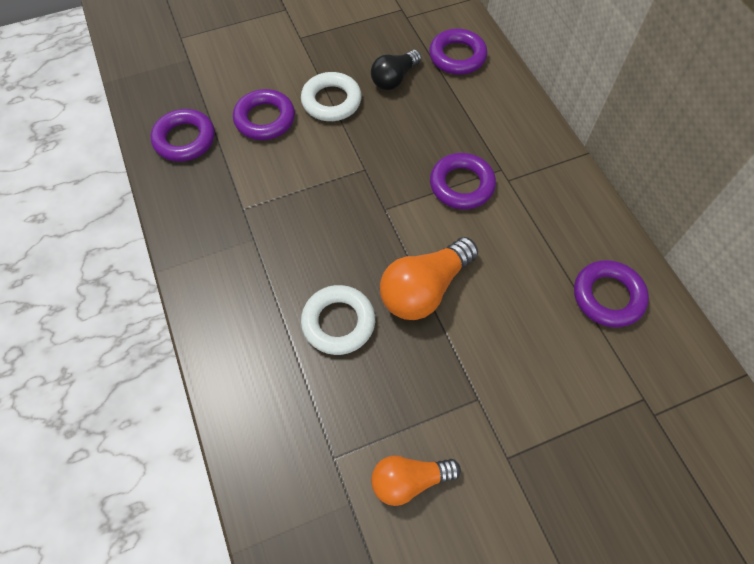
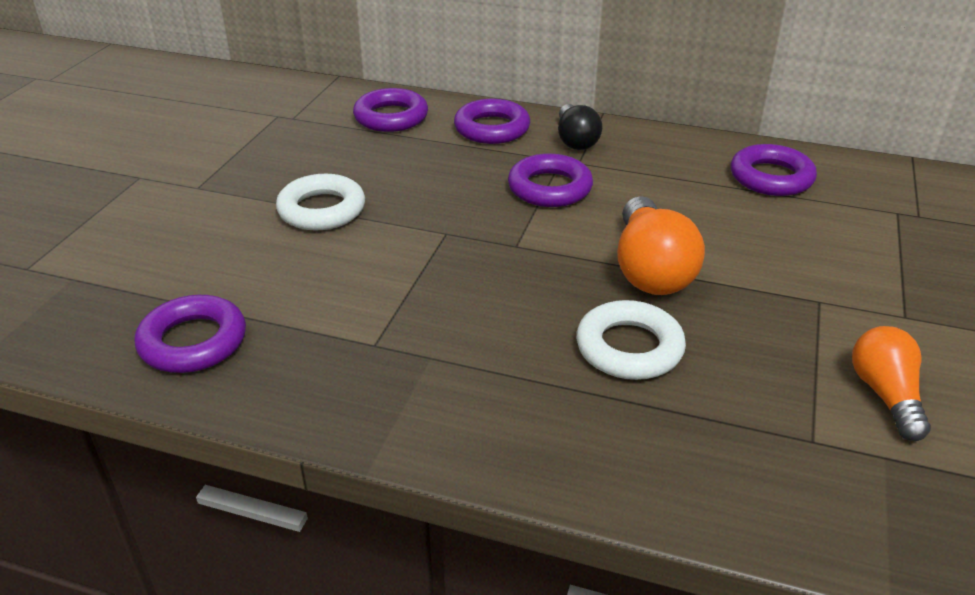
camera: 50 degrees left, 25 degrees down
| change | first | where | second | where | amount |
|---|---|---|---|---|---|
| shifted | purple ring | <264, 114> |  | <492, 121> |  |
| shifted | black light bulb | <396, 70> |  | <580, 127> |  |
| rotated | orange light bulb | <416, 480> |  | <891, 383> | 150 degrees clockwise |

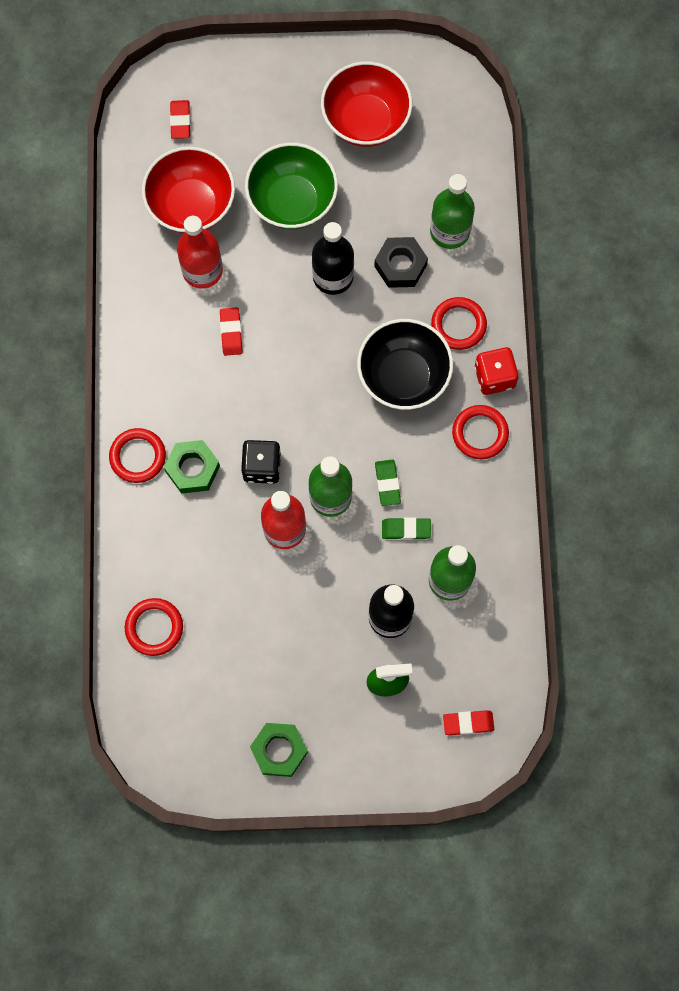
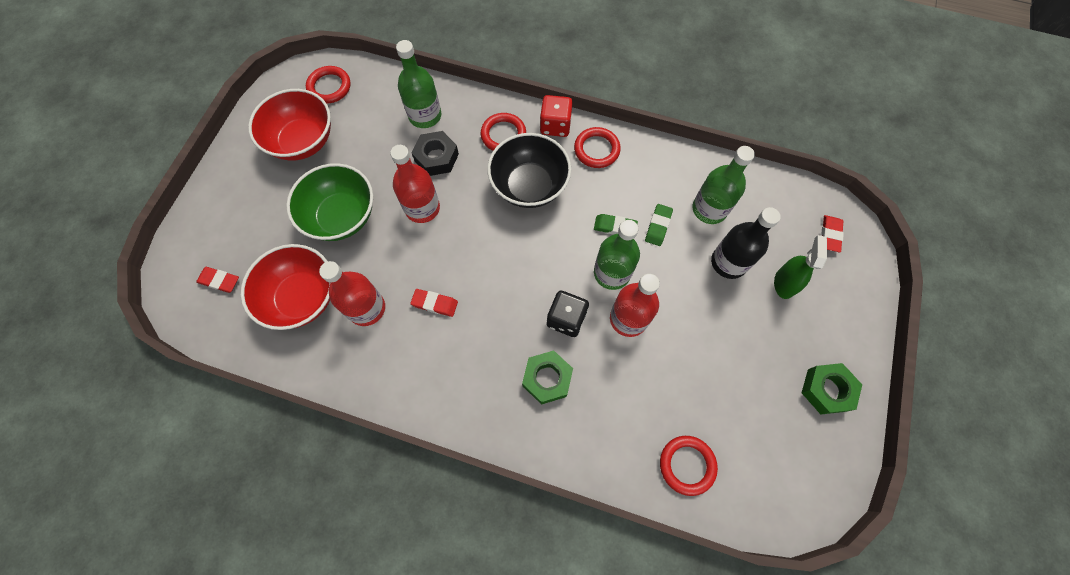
camera: 70 degrees left, 5 degrees down
| change | first | where | second | where | amount |
|---|---|---|---|---|---|
| shifted | red ring | <137, 455> |  | <328, 85> |  |
| repainted | black bottle | <333, 258> | red bottle | <415, 184> |  |

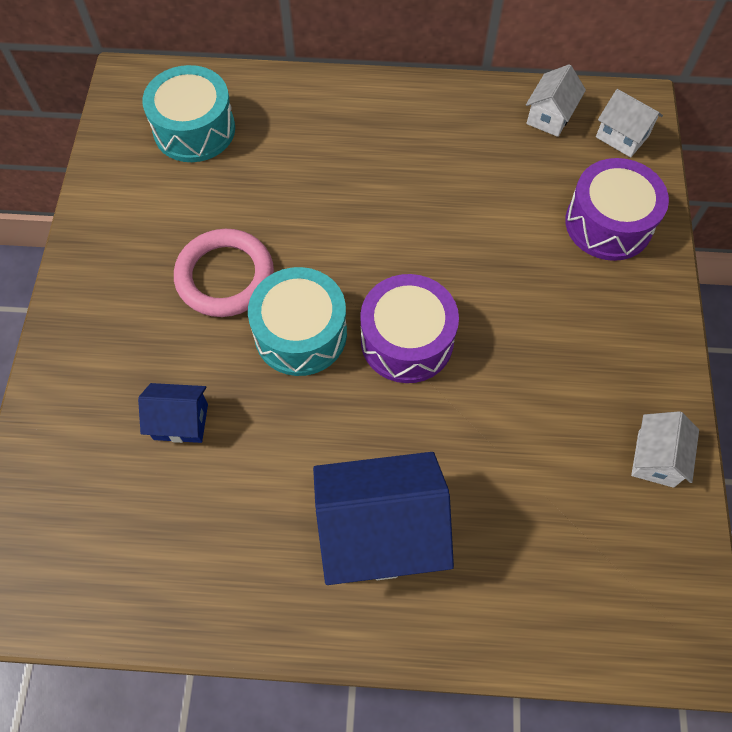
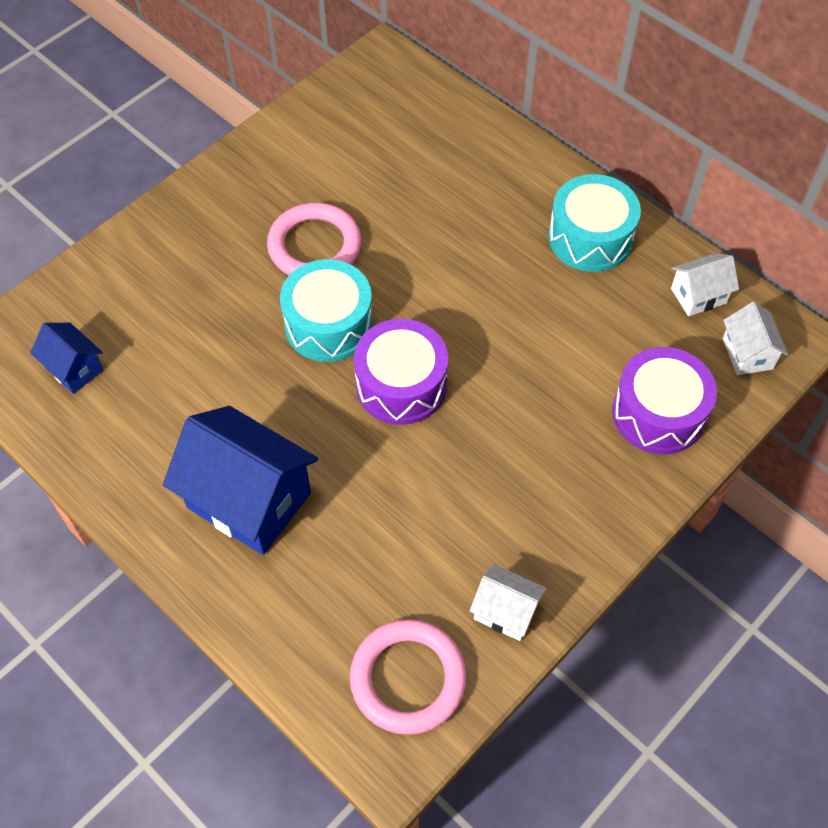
camera: 40 degrees right, 5 degrees down
| change | first | where | second | where | amount |
|---|---|---|---|---|---|
| shifted | blue house | <173, 413> |  | <66, 358> |  |
| shifted | turquoise drum | <188, 113> |  | <594, 223> |  |
| rotated | white house | <665, 449> |  | <508, 602> | 60 degrees clockwise |
| new |  |  | pink ring | <408, 677> |  |

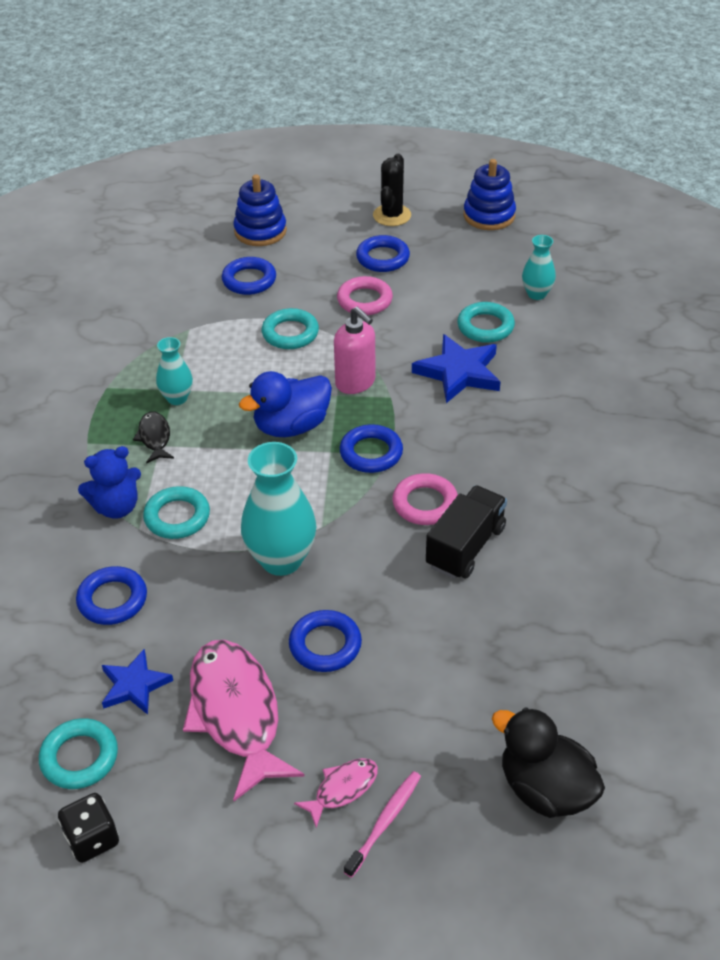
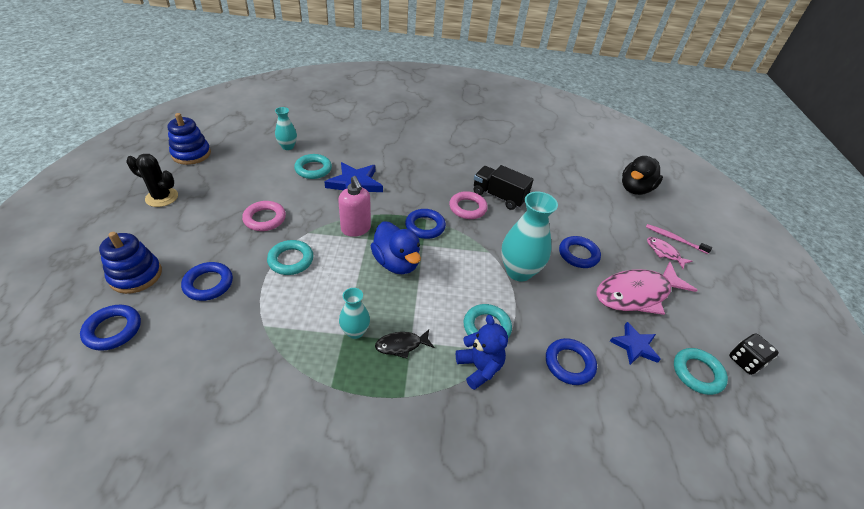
camera: 95 degrees left, 0 degrees up
| change | first | where | second | where | amount |
|---|---|---|---|---|---|
| rotated | pink soap dispenser | <355, 350> |  | <354, 206> | 105 degrees clockwise |
| shifted | blue ring | <383, 253> |  | <110, 328> |  |

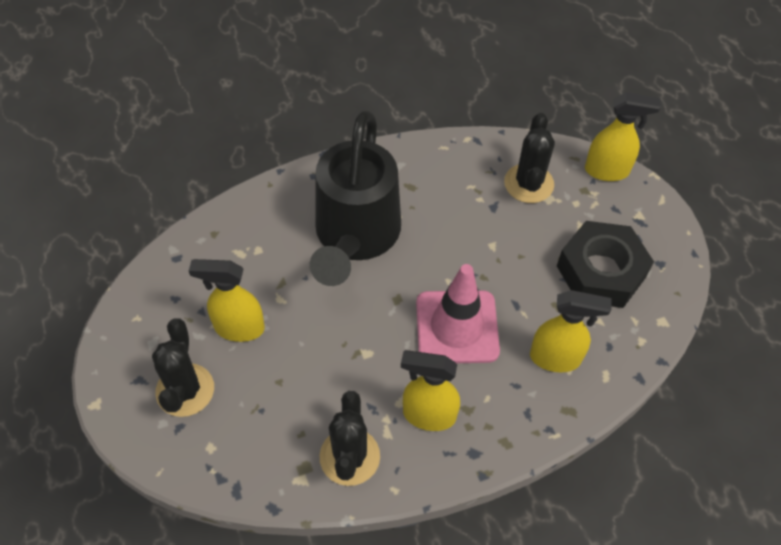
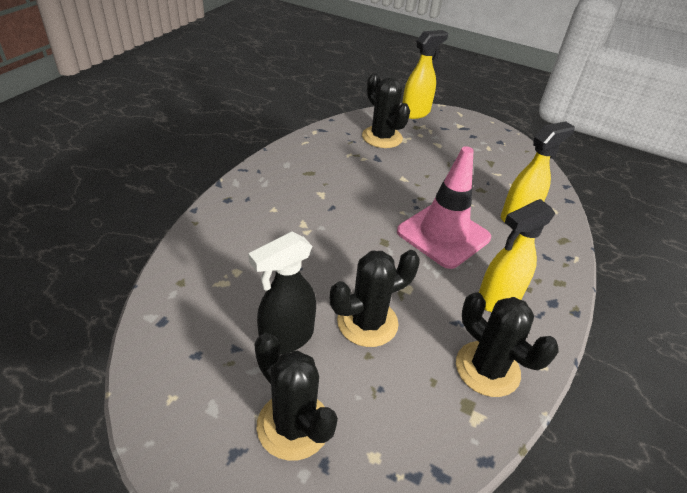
camera: 45 degrees left, 15 degrees down
| change | first | where | second | where | amount |
|---|---|---|---|---|---|
| repainted | yellow spray bottle | <227, 300> | black spray bottle | <282, 293> |  |
| gone | black watering can | <355, 198> |  |  |  |
| gone | black nut | <605, 264> |  |  |  |
| new |  |  | black cactus | <375, 298> |  |

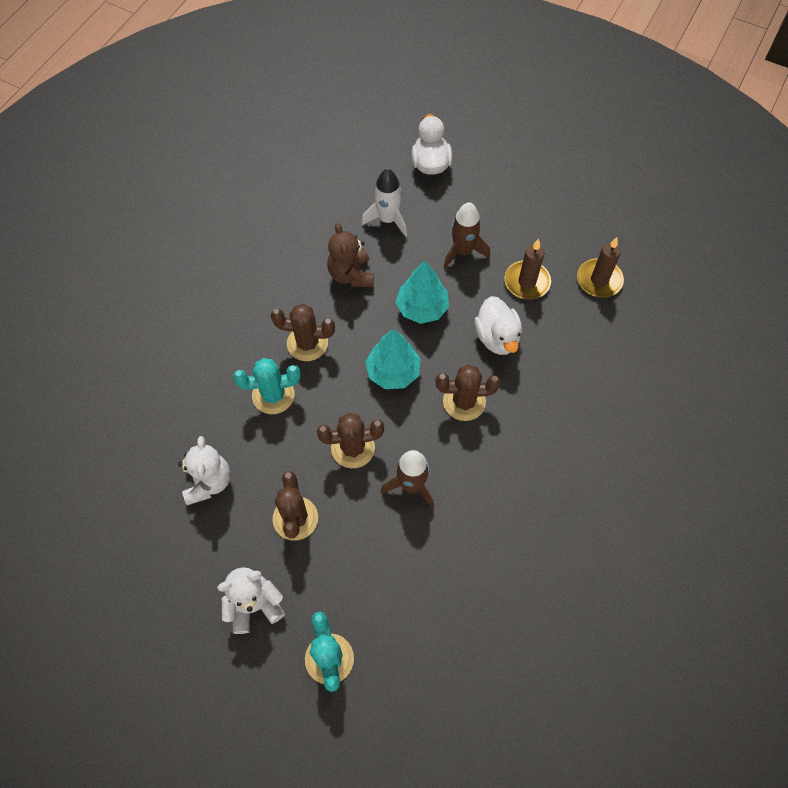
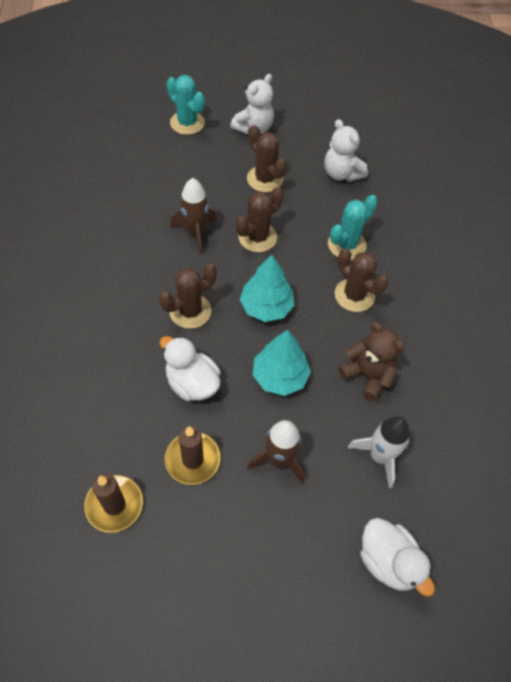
camera: 145 degrees right, 5 degrees down
| change | first | where | second | where | amount |
|---|---|---|---|---|---|
| rotated | brown cactus | <303, 332> |  | <362, 280> | 75 degrees clockwise |

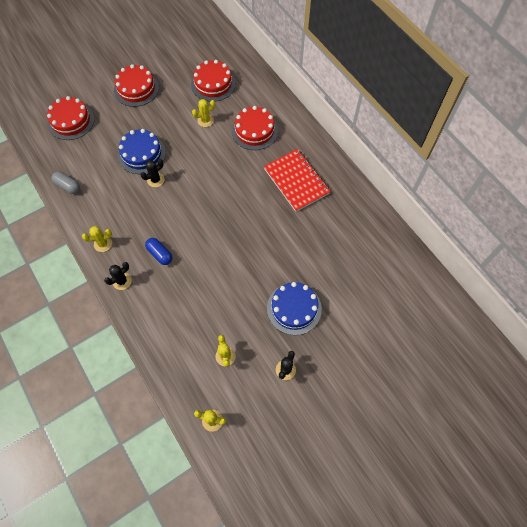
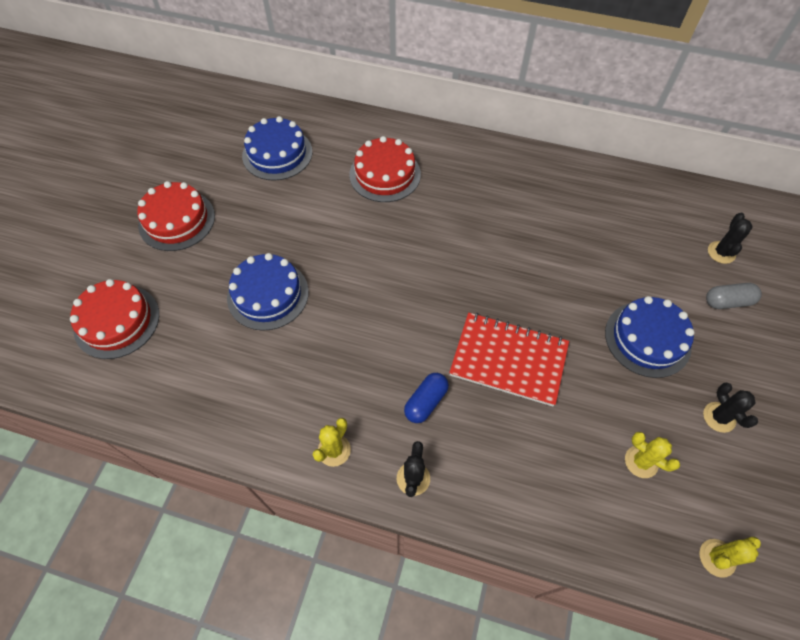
camera: 40 degrees left, 5 degrees down
| change | first | where | second | where | amount |
|---|---|---|---|---|---|
| shifted | grey capsule | <65, 182> |  | <734, 296> |  |
| shifted | black cactus | <152, 173> |  | <730, 238> |  |
| rotated | blue capsule | <158, 251> |  | <426, 398> | 60 degrees counterclockwise |
| repainted | red cake | <213, 81> | blue cake | <277, 148> |  |
| gone | yellow cactus | <203, 113> |  |  |  |
| shifted | red notebook | <297, 180> |  | <509, 359> |  |

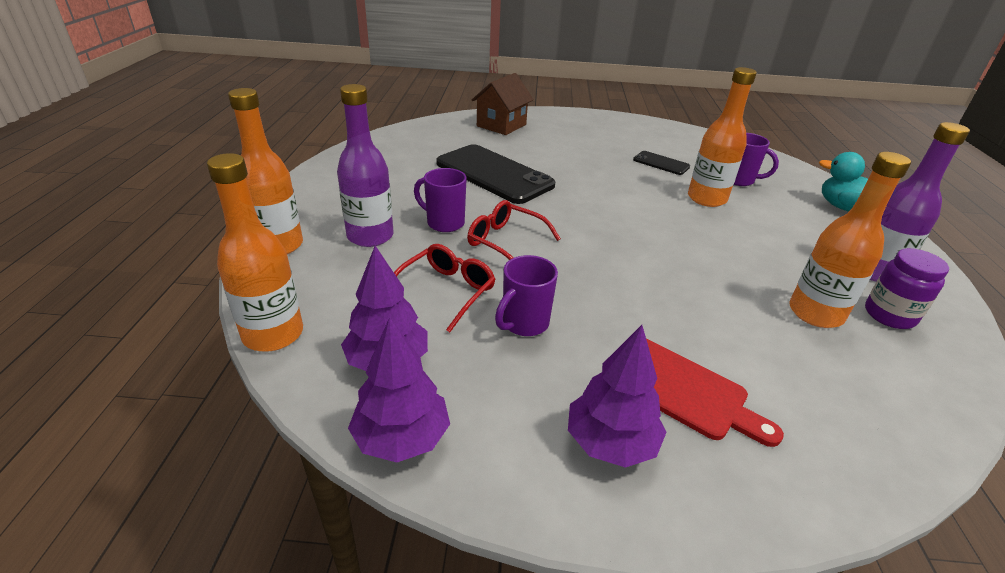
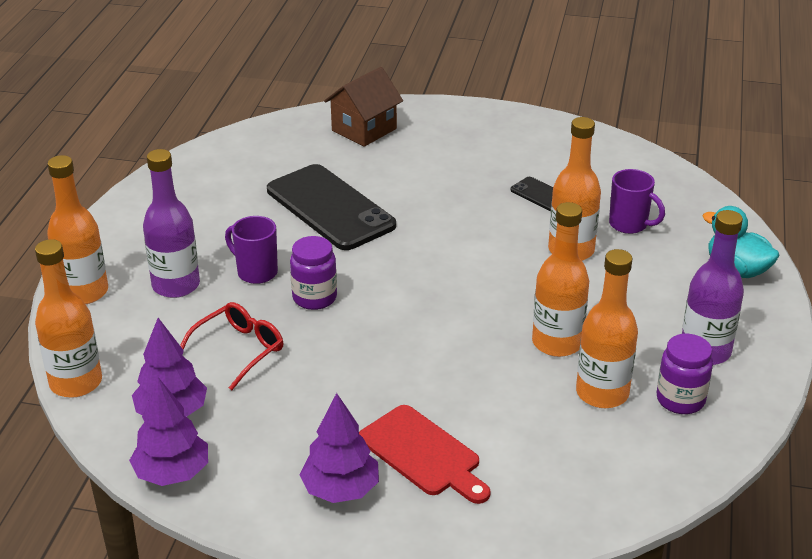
camera: 10 degrees right, 0 degrees up
| change | first | where | second | where | amount |
|---|---|---|---|---|---|
| swapped | red glasses | <514, 230> | purple jar | <313, 273> |  |
| gone | purple mug | <526, 295> |  |  |  |
| new |  |  | orange bottle | <560, 279> |  |

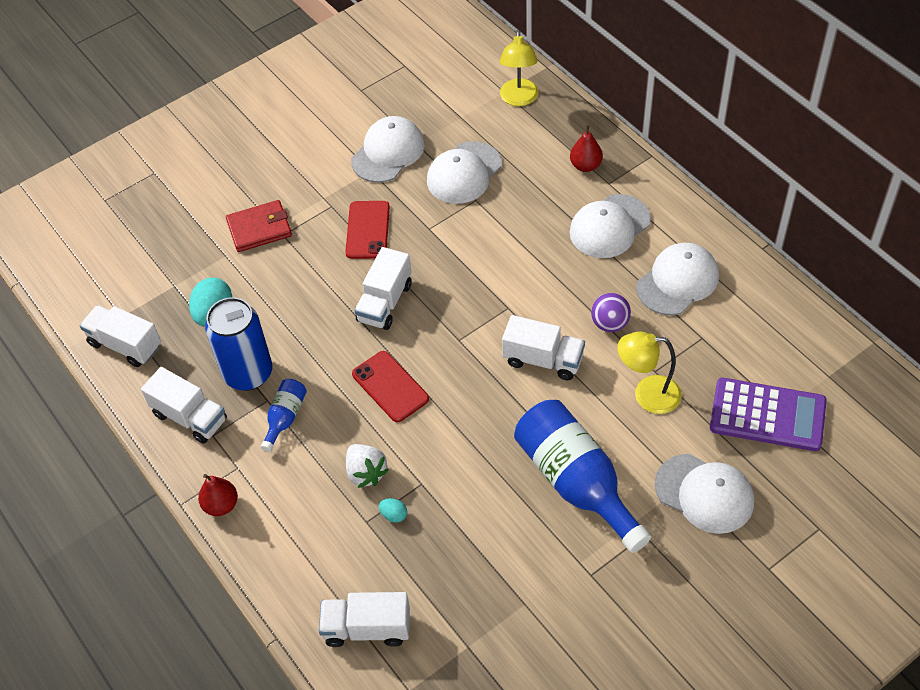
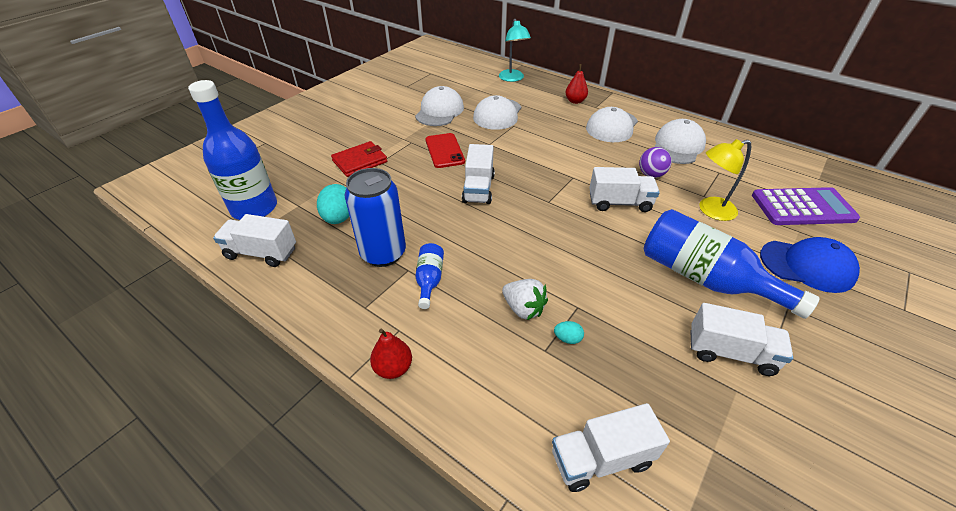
camera: 20 degrees left, 10 degrees down
| change | first | where | second | where | amount |
|---|---|---|---|---|---|
| shifted | white truck | <184, 405> |  | <742, 339> |  |
| gone | red phone | <390, 386> |  |  |  |
| repainted | yellow lamp | <519, 68> | turquoise lamp | <515, 50> |  |
| repainted | white cap | <704, 494> | blue cap | <810, 265> |  |
| new |  |  | blue bottle | <232, 150> |  |

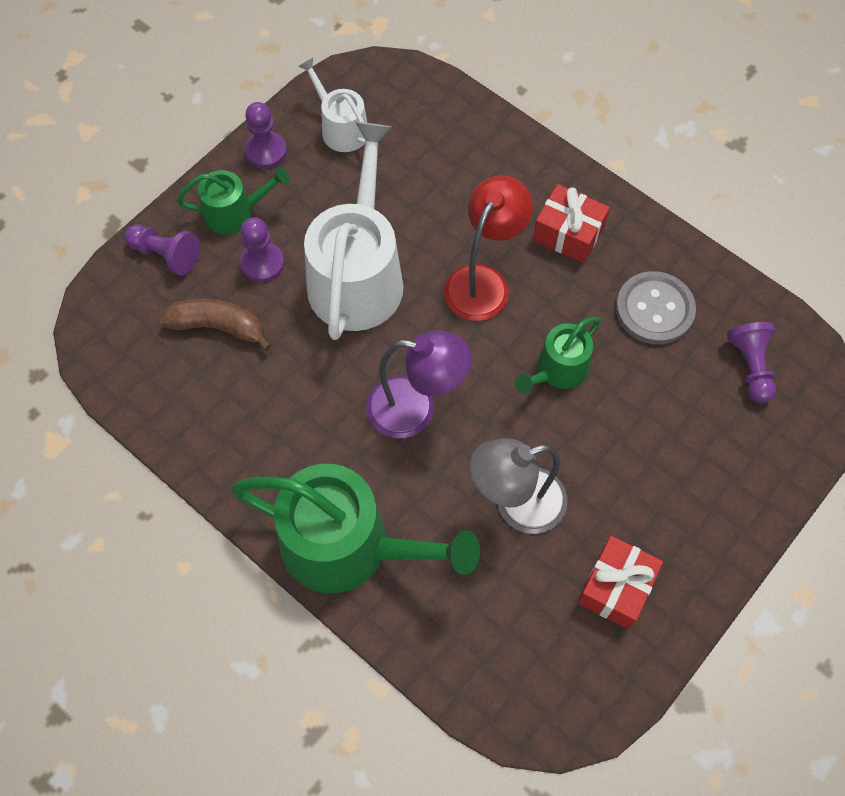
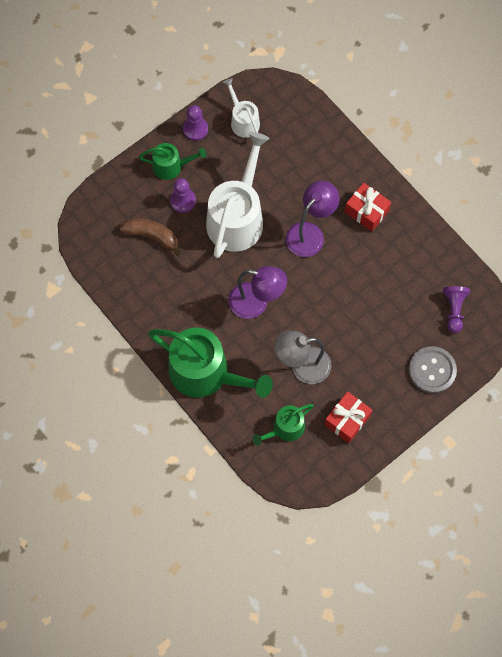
camera: 10 degrees right, 5 degrees up
| change | first | where | second | where | amount |
|---|---|---|---|---|---|
| gone | purple pawn | <162, 250> |  |  |  |
| repainted | red lamp | <488, 248> | purple lamp | <313, 218> |  |
| shifted | green watering can | <558, 355> |  | <283, 425> |  |
| shifted | grey button | <656, 308> |  | <433, 369> |  |

